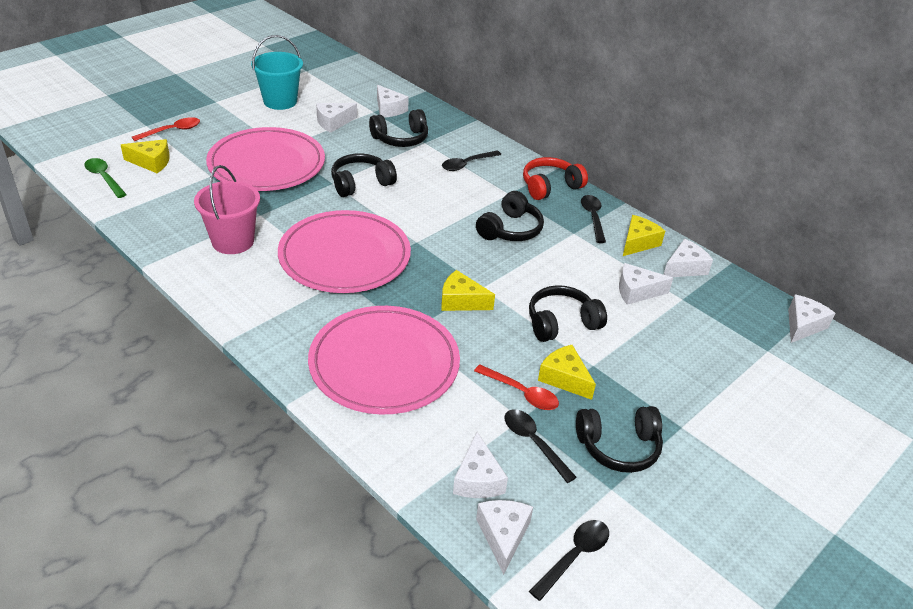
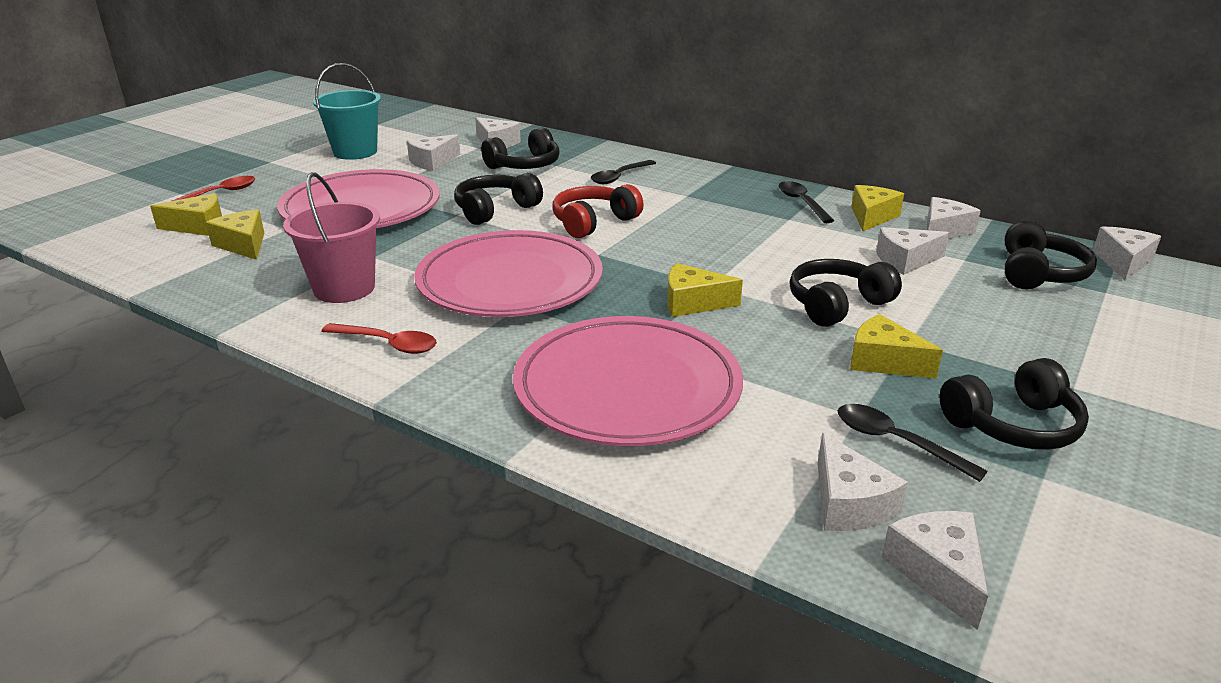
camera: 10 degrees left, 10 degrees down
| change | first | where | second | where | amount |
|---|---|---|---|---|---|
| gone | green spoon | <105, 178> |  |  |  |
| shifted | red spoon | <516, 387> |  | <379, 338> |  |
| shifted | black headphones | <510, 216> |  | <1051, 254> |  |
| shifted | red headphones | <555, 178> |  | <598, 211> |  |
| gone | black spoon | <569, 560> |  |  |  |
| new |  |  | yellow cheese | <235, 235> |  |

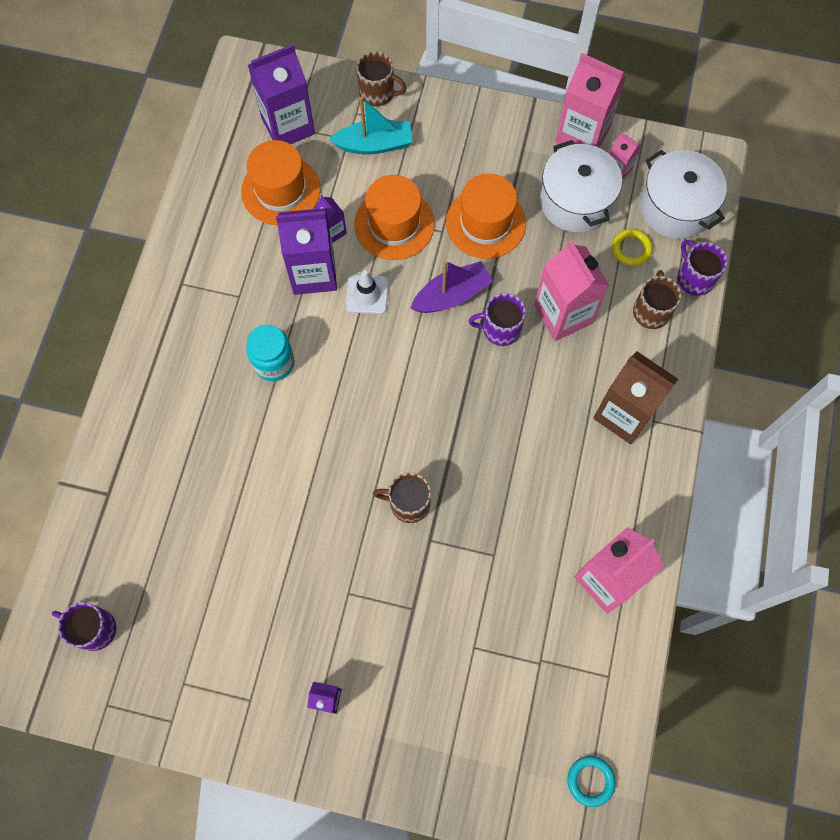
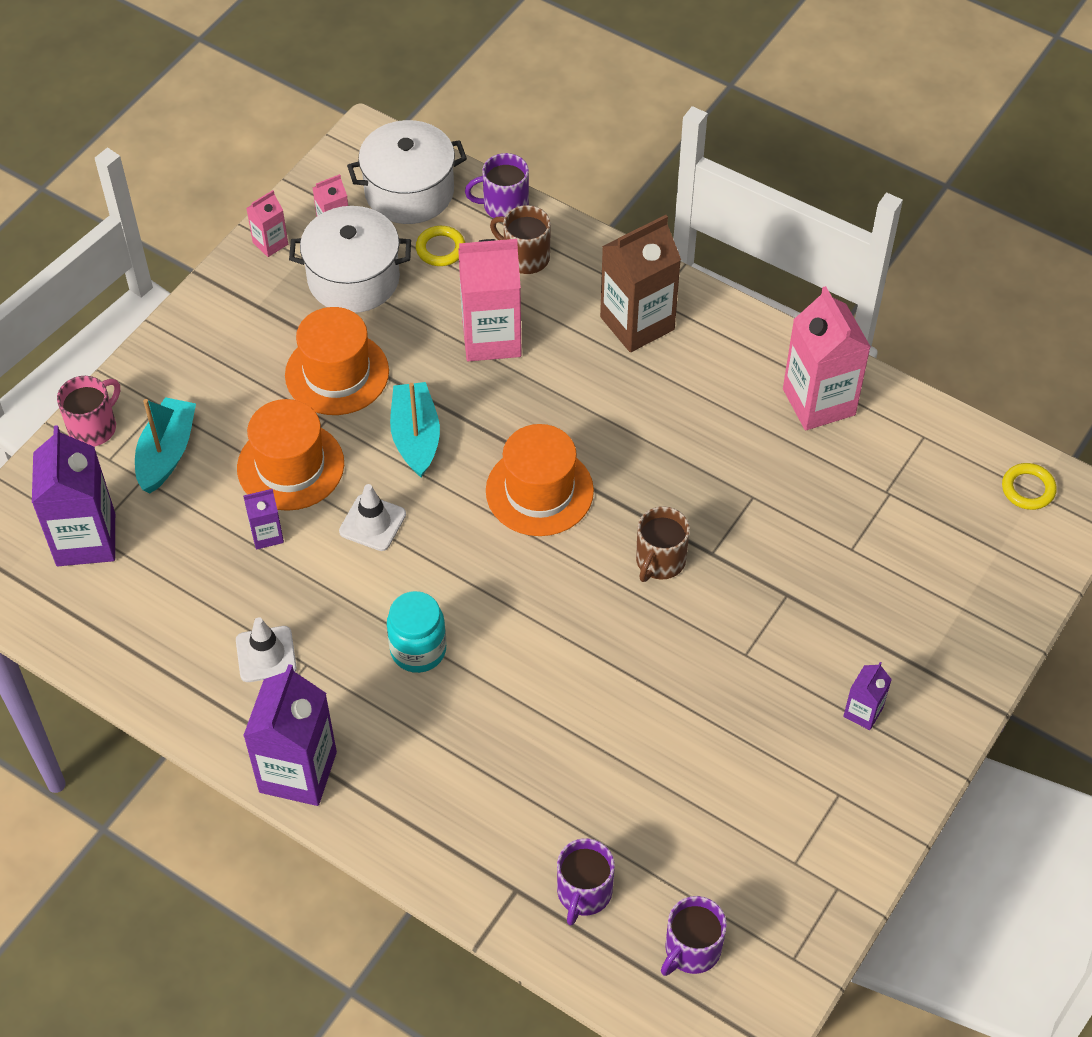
camera: 70 degrees left, 15 degrees down
| change | first | where | second | where | amount |
|---|---|---|---|---|---|
| shifted | orange hat | <280, 182> |  | <540, 480> |  |
| shifted | purple carton | <306, 251> |  | <290, 735> |  |
| repainted | brown mug | <382, 78> | pink mug | <88, 411> |  |
| repainted | purple boat | <451, 287> | turquoise boat | <415, 429> |  |
| shifted | purple mug | <497, 319> |  | <586, 882> |  |
| scaled | pink carton | <590, 100> |  | <267, 223> | x0.49 |
| repainted | turquoise ring | <591, 781> | yellow ring | <1029, 486> |  |
| new |  |  | white traffic cone | <266, 649> |  |

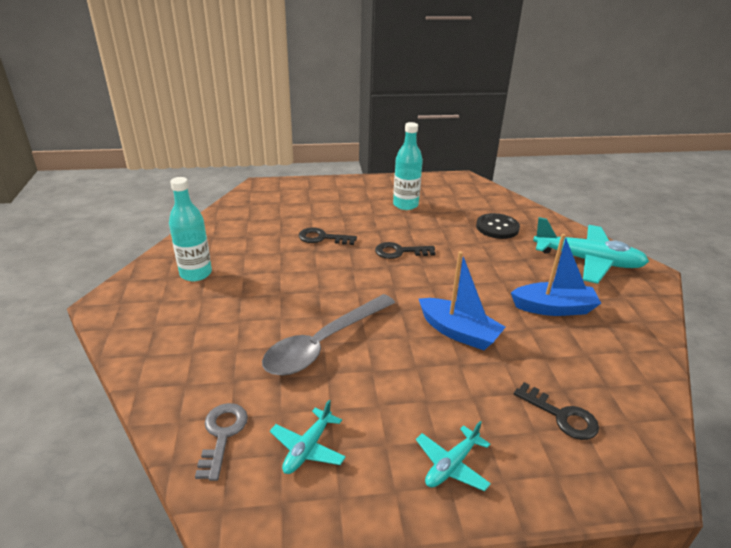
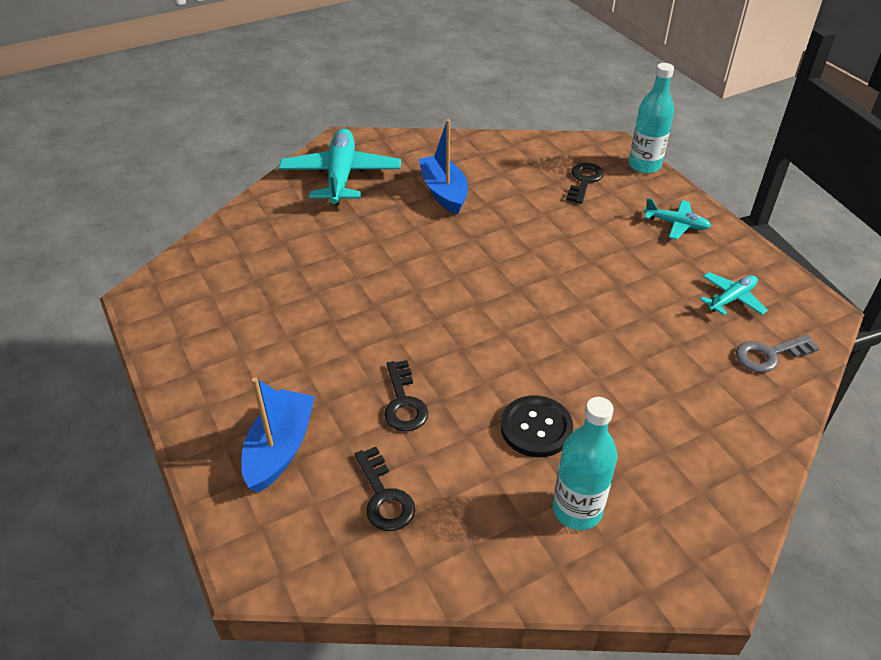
camera: 110 degrees left, 10 degrees up
| change | first | where | second | where | amount |
|---|---|---|---|---|---|
| gone | grey spoon | <328, 335> |  |  |  |
| rotated | turquoise plane | <308, 437> |  | <734, 293> | 45 degrees counterclockwise |
| shifted | black key | <405, 250> |  | <385, 489> |  |
| shifted | turquoise bottle | <408, 166> |  | <651, 118> |  |
| shifted | blue boat | <462, 300> |  | <278, 434> |  |
| shifted | black button | <498, 226> |  | <537, 426> |  |

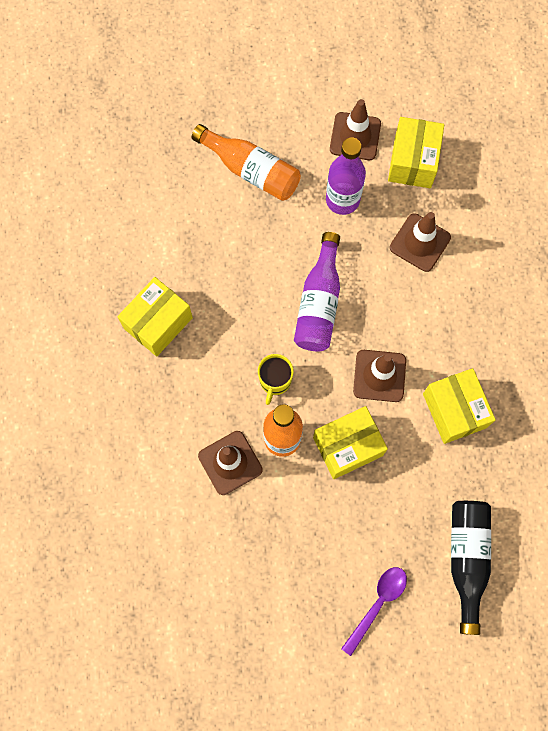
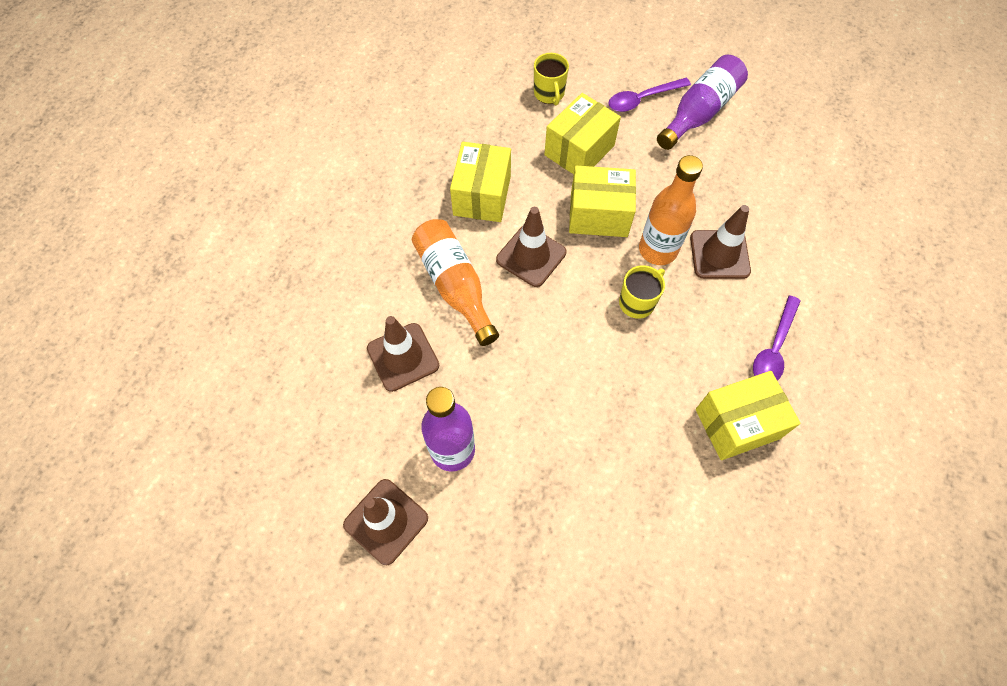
camera: 150 degrees left, 10 degrees down
| change | first | where | second | where | amount |
|---|---|---|---|---|---|
| shifted | orange bottle | <246, 162> |  | <455, 282> |  |
| shifted | purple bottle | <317, 291> |  | <702, 102> |  |
| shifted | yellow box | <416, 152> |  | <582, 133> |  |
| swapped | black bottle | <471, 568> | yellow mug | <551, 79> |  |
| new |  |  | purple spoon | <777, 338> |  |

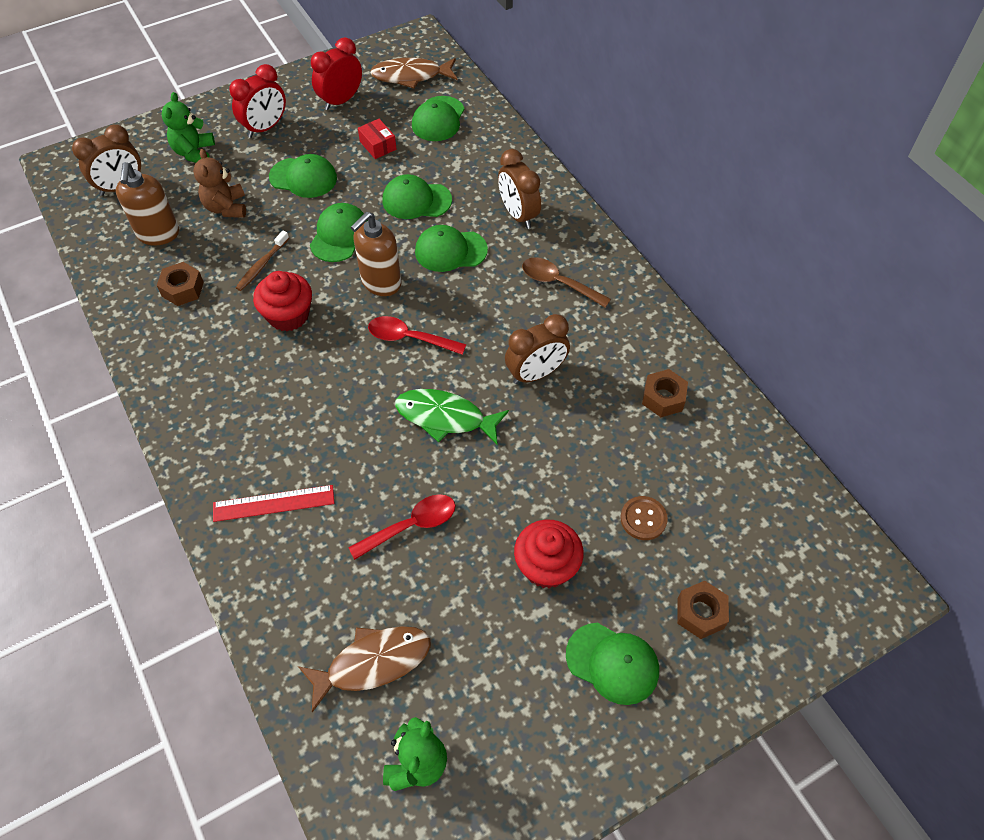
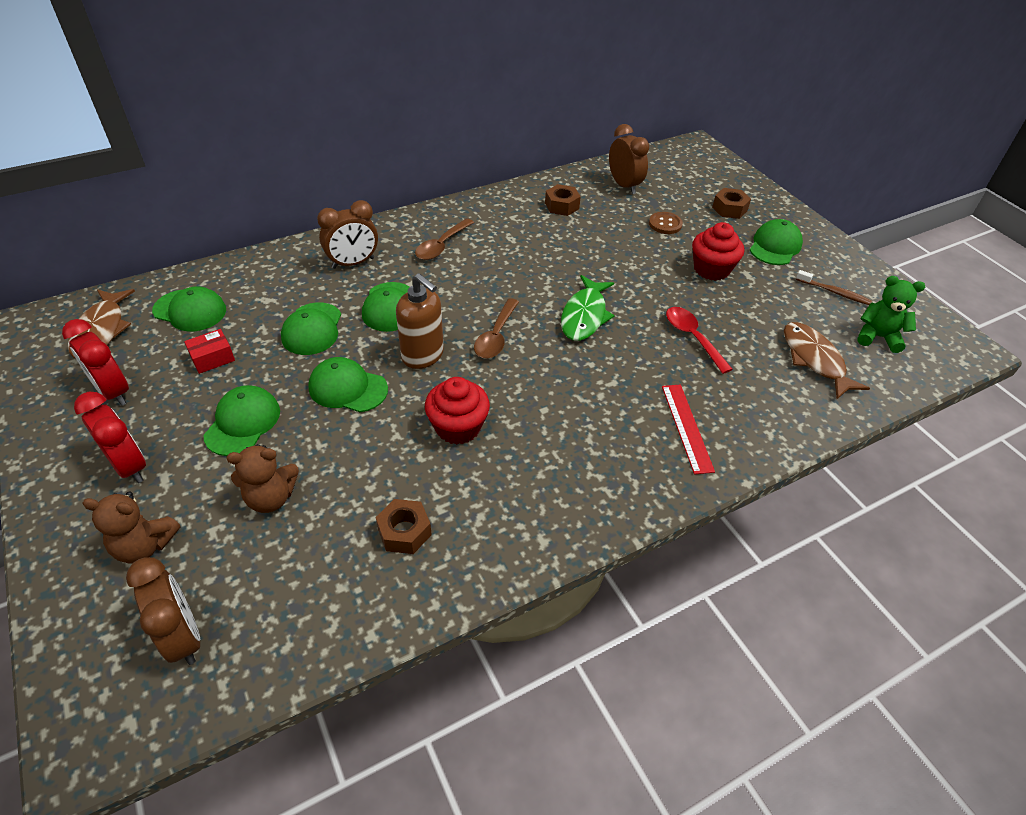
camera: 90 degrees left, 10 degrees down
| change | first | where | second | where | amount |
|---|---|---|---|---|---|
| gone | brown soap dispenser | <147, 203> |  |  |  |
| repainted | green teddy bear | <188, 127> | brown teddy bear | <131, 527> |  |
| shifted | brown toothbrush | <262, 261> |  | <834, 287> |  |
| repainted | red spoon | <417, 335> | brown spoon | <496, 328> |  |
| shifted | brown clock | <537, 349> |  | <629, 159> |  |

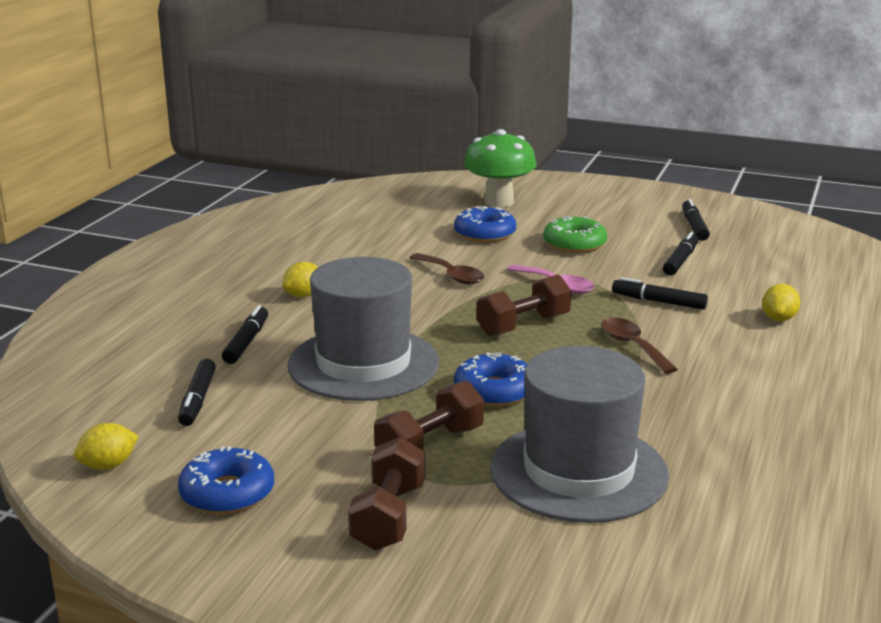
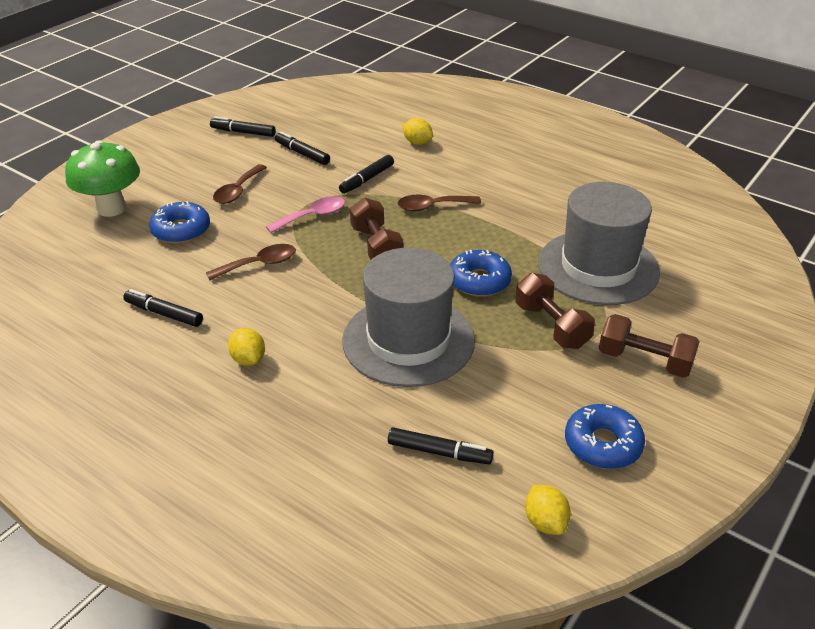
camera: 75 degrees left, 15 degrees up
| change | first | where | second | where | amount |
|---|---|---|---|---|---|
| shifted | black marker | <245, 334> |  | <163, 308> |  |
| swapped | green donut | <575, 234> | brown spoon | <240, 184> |  |

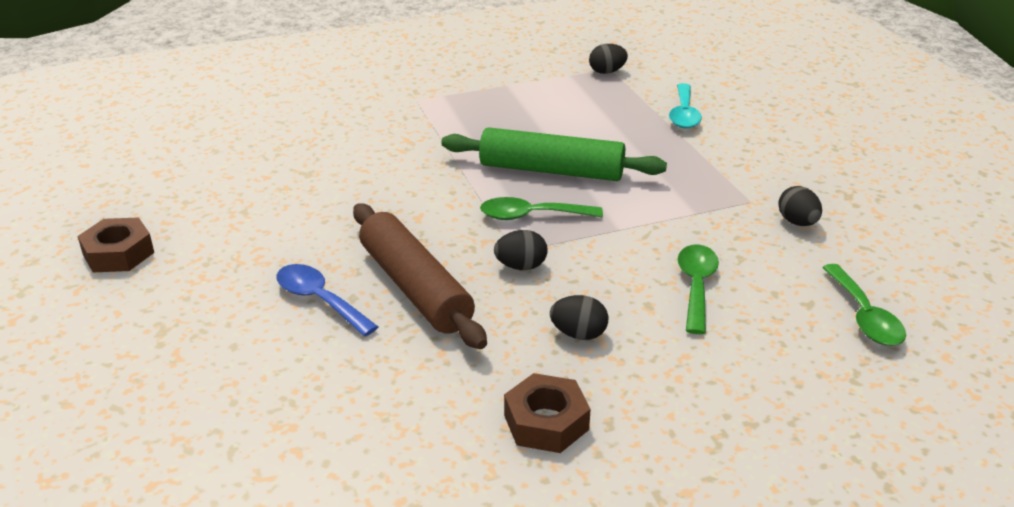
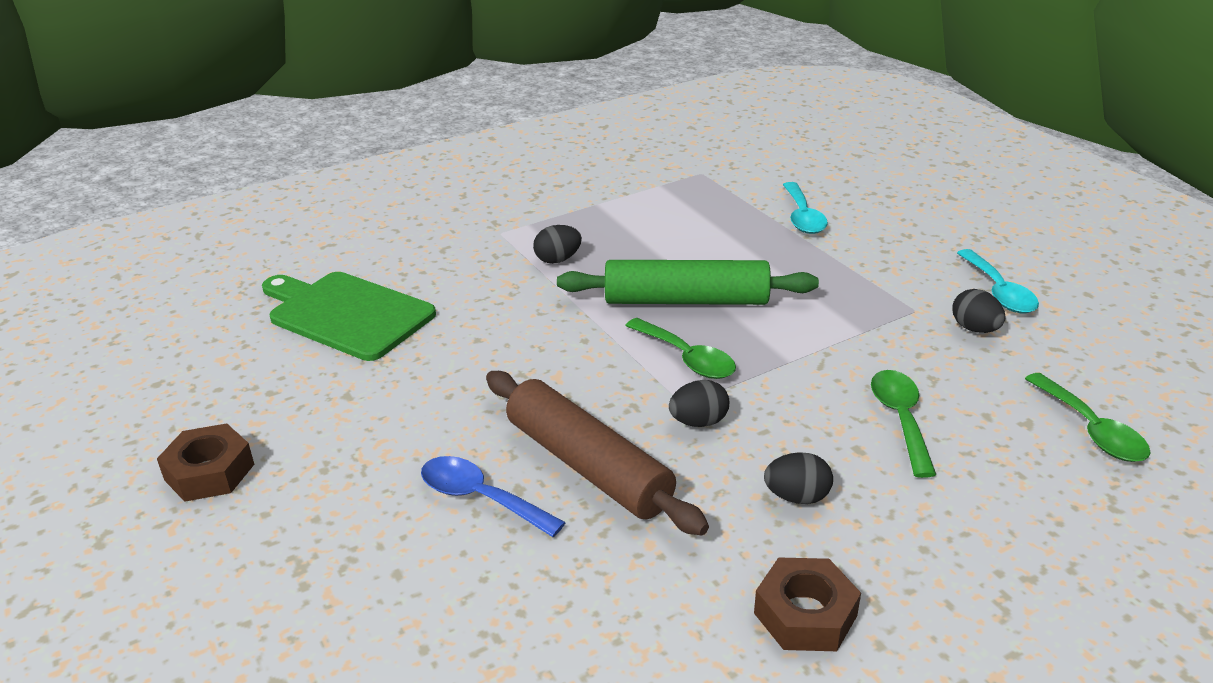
camera: 10 degrees left, 0 degrees up
| change | first | where | second | where | amount |
|---|---|---|---|---|---|
| rotated | green spoon | <541, 208> |  | <680, 348> | 120 degrees counterclockwise |
| shifted | black egg | <608, 59> |  | <557, 244> |  |
| new |  |  | green cutting board | <349, 316> |  |
| new |  |  | turquoise spoon | <998, 281> |  |

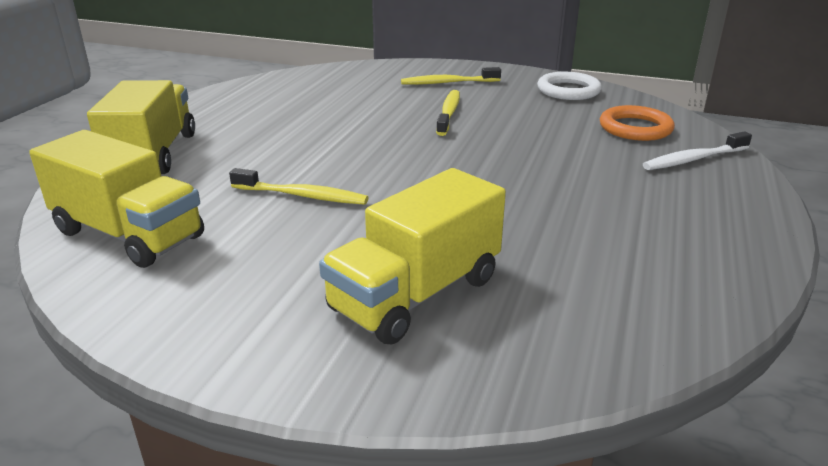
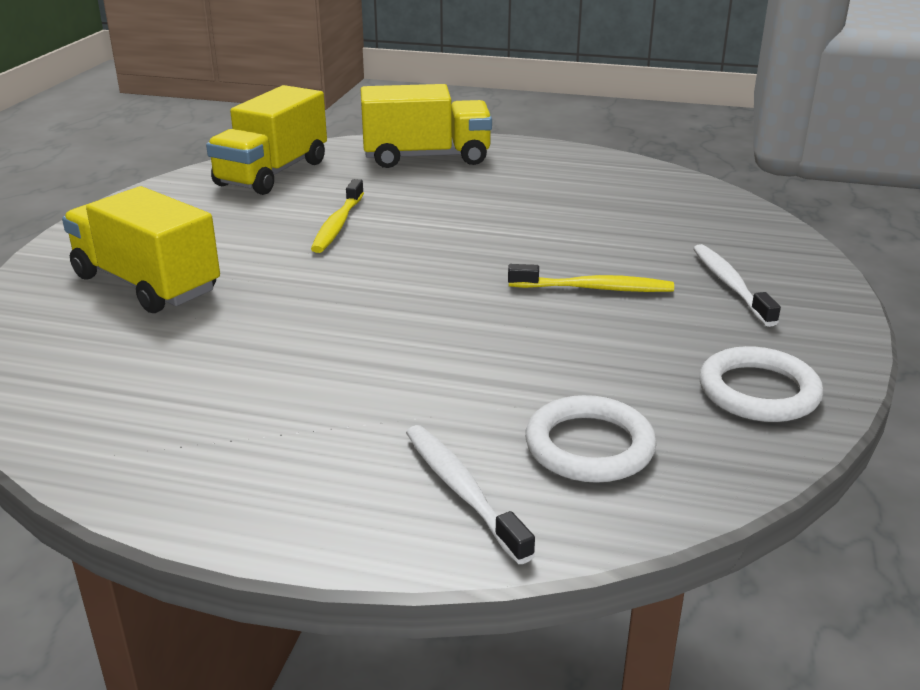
camera: 85 degrees right, 0 degrees up
| change | first | where | second | where | amount |
|---|---|---|---|---|---|
| repainted | yellow toothbrush | <451, 76> | white toothbrush | <737, 285> |  |
| repainted | orange ring | <637, 123> | white ring | <591, 439> |  |

